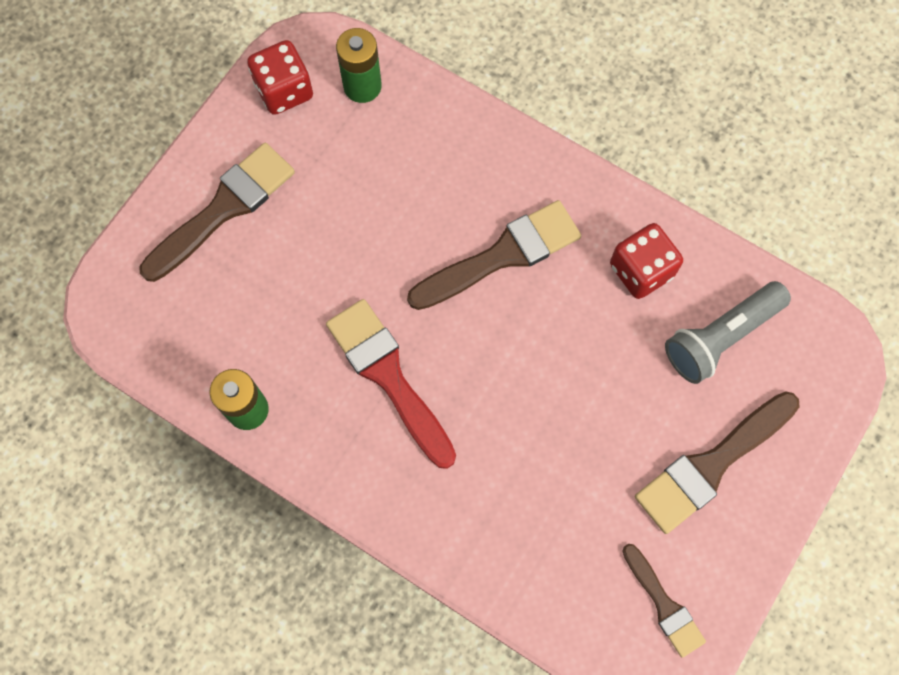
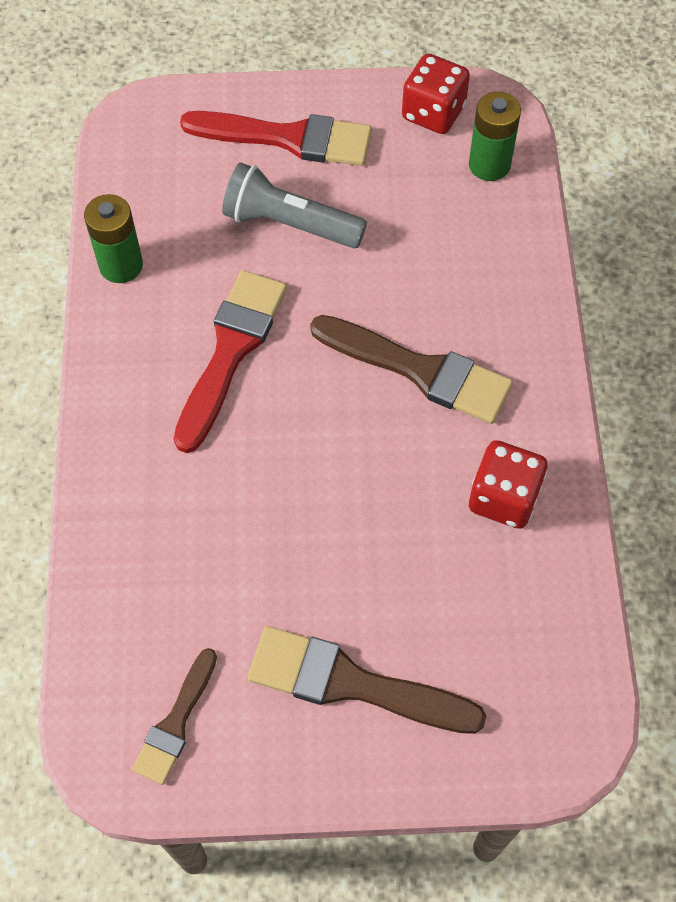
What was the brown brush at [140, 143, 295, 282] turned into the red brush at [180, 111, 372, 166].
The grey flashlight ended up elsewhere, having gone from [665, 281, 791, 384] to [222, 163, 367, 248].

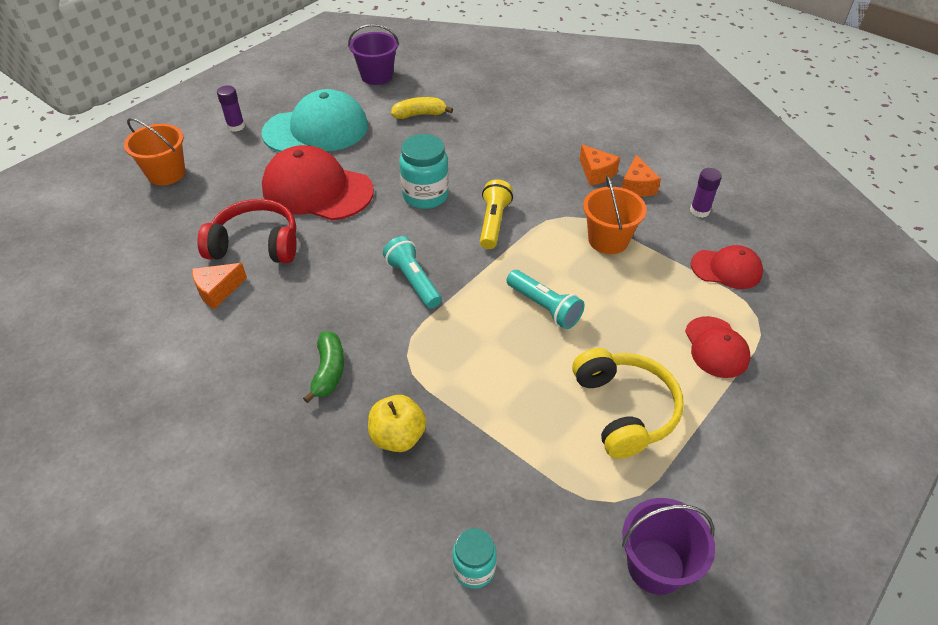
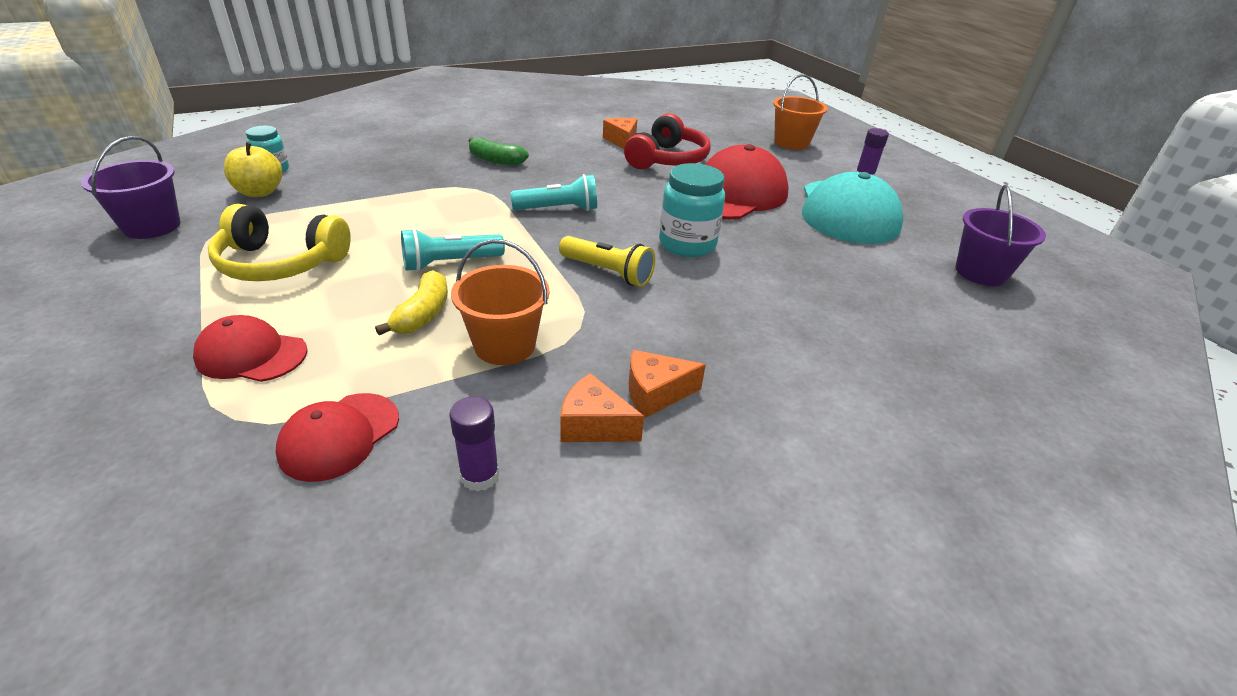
The yellow apple ended up elsewhere, having gone from [368, 395, 426, 452] to [224, 142, 282, 197].
The yellow banana ended up elsewhere, having gone from [391, 97, 453, 119] to [375, 270, 448, 335].

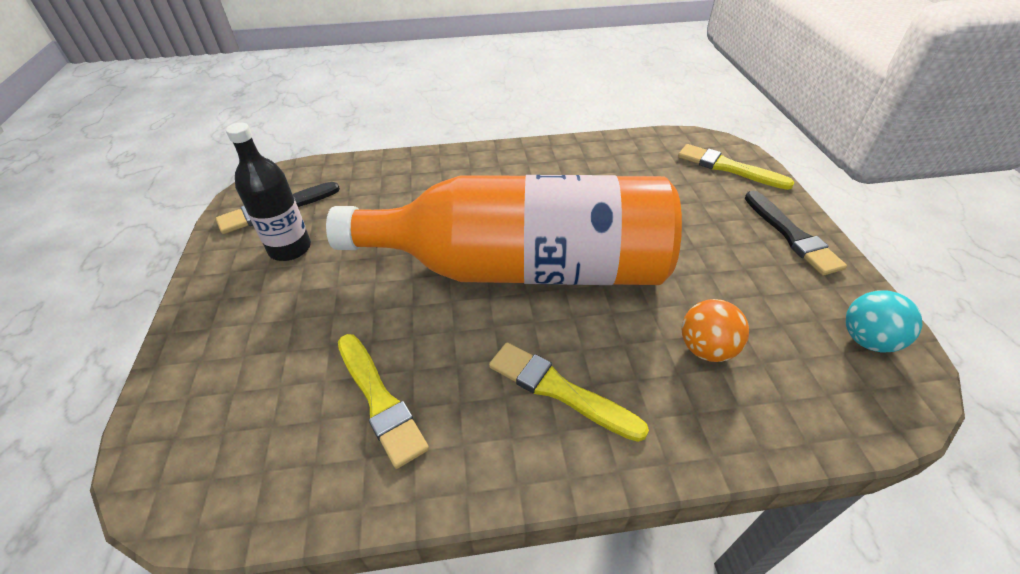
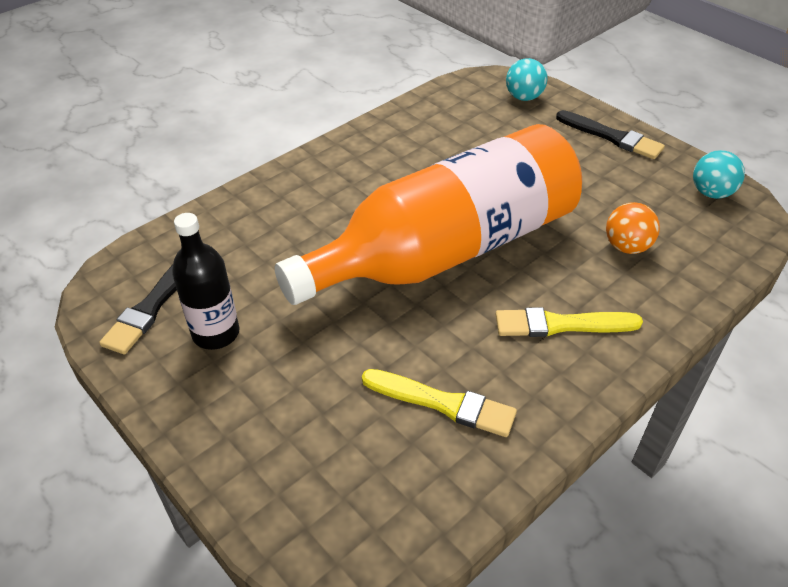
Where the yellow brush stood at [678, 144, 795, 190], the turquoise ball came to stand at [506, 58, 547, 101].

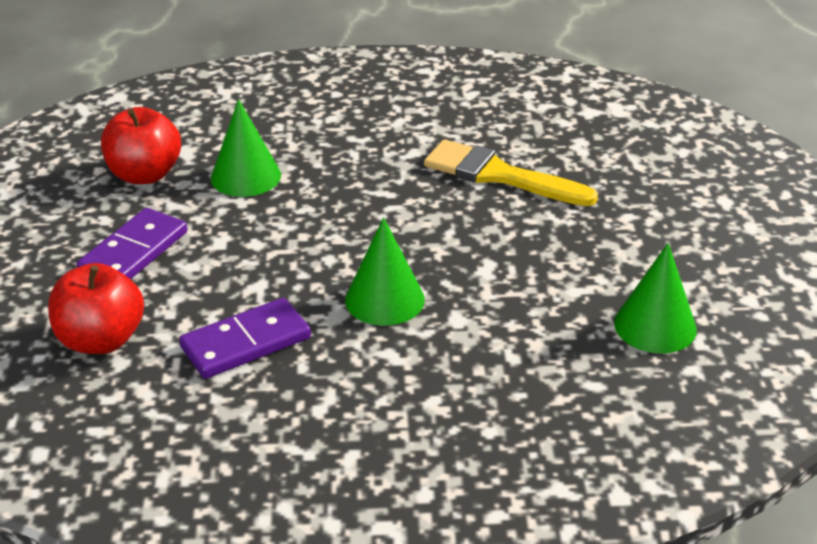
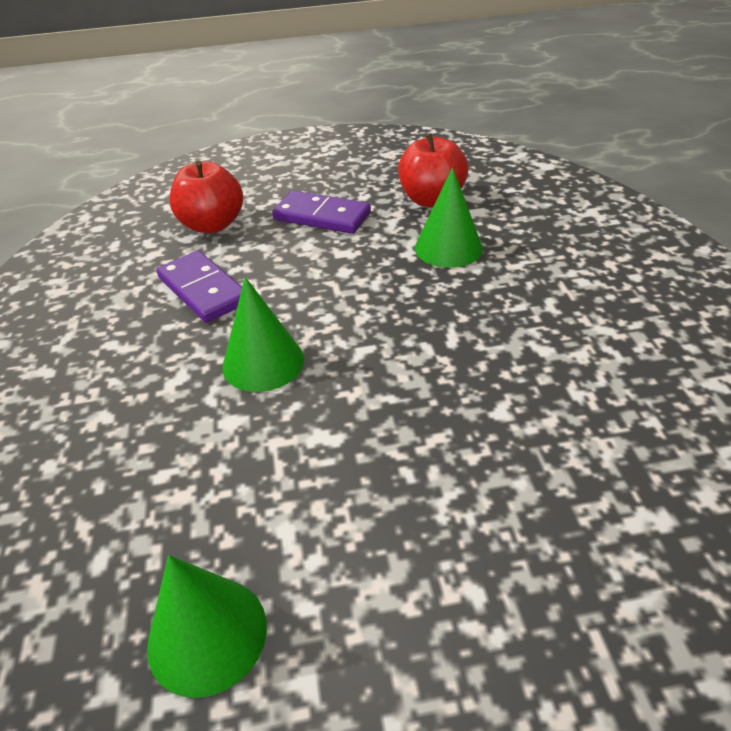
The second view lost the yellow brush at [424, 139, 598, 206].

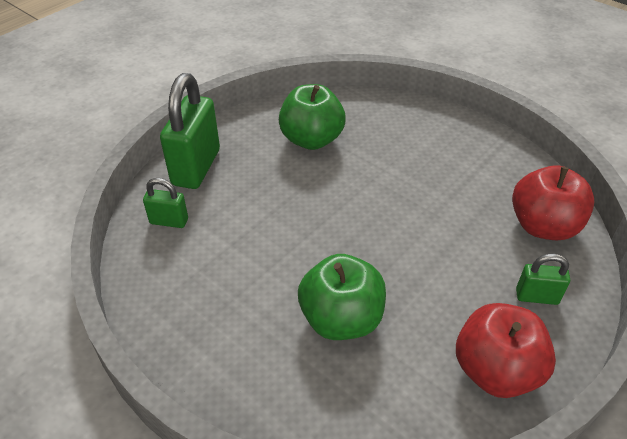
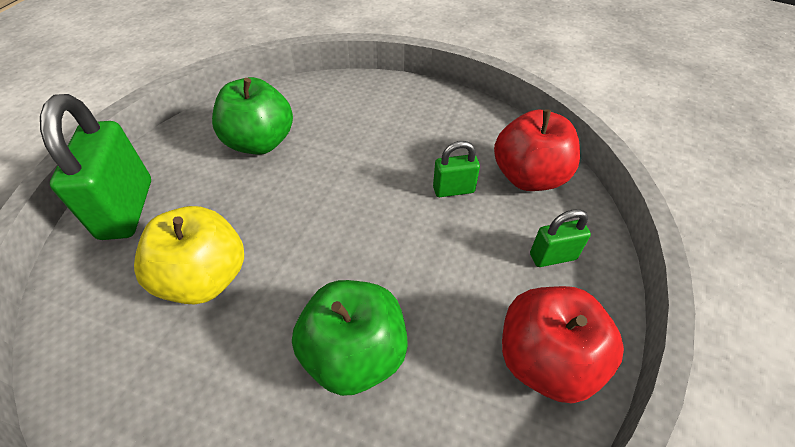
The green padlock ended up elsewhere, having gone from [143, 178, 188, 228] to [433, 141, 480, 197].
The second view gained the yellow apple at [134, 206, 244, 305].

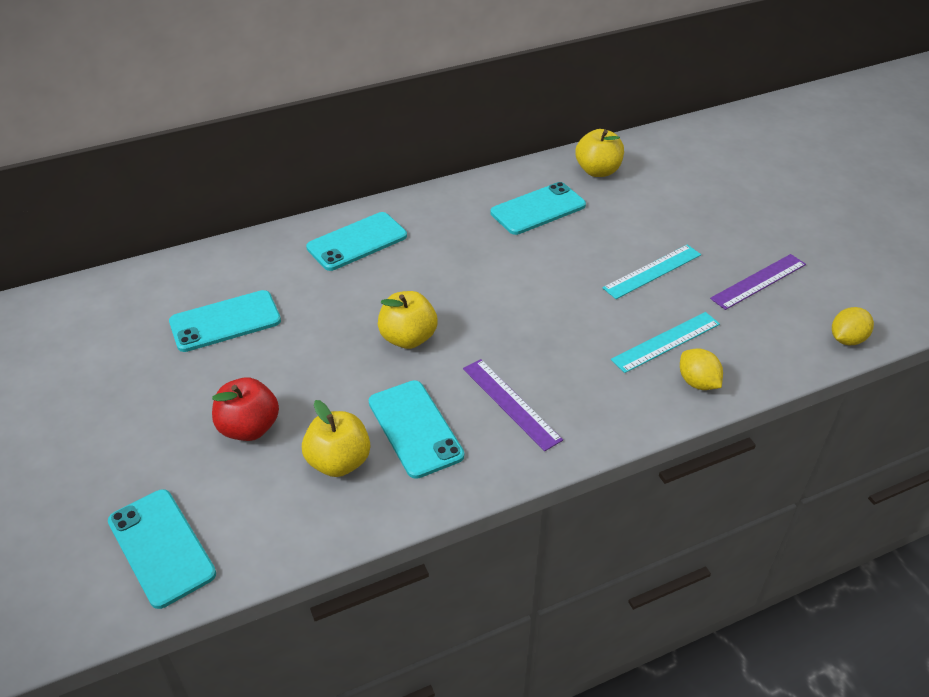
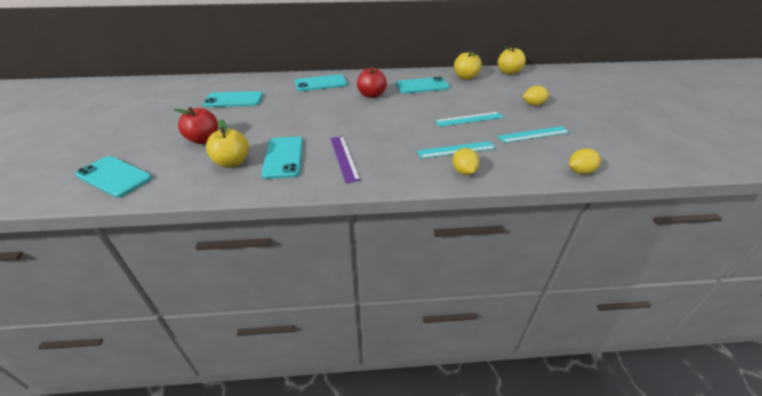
The turquoise phone at [108, 489, 216, 609] ended up facing another way, 45 degrees counterclockwise from before.
The yellow apple ended up elsewhere, having gone from [378, 291, 437, 349] to [498, 45, 526, 75].
What was the purple ruler at [710, 254, 806, 310] turned into the turquoise ruler at [497, 126, 570, 143].
The second view gained the red apple at [357, 66, 387, 98].
The second view gained the yellow lemon at [523, 86, 549, 106].

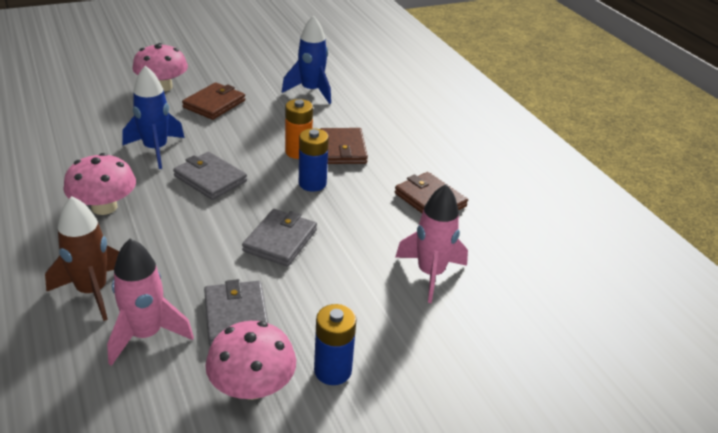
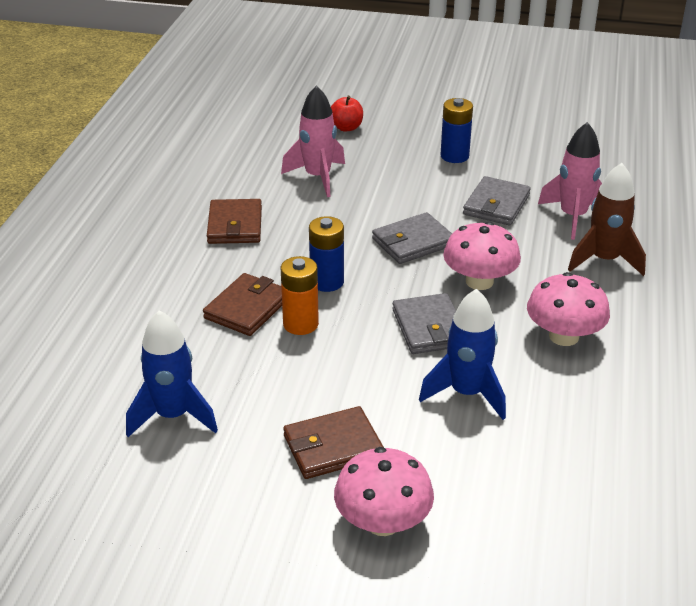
The pink mushroom ended up elsewhere, having gone from [205, 321, 296, 400] to [443, 222, 521, 290].
The second view gained the red apple at [331, 96, 363, 132].

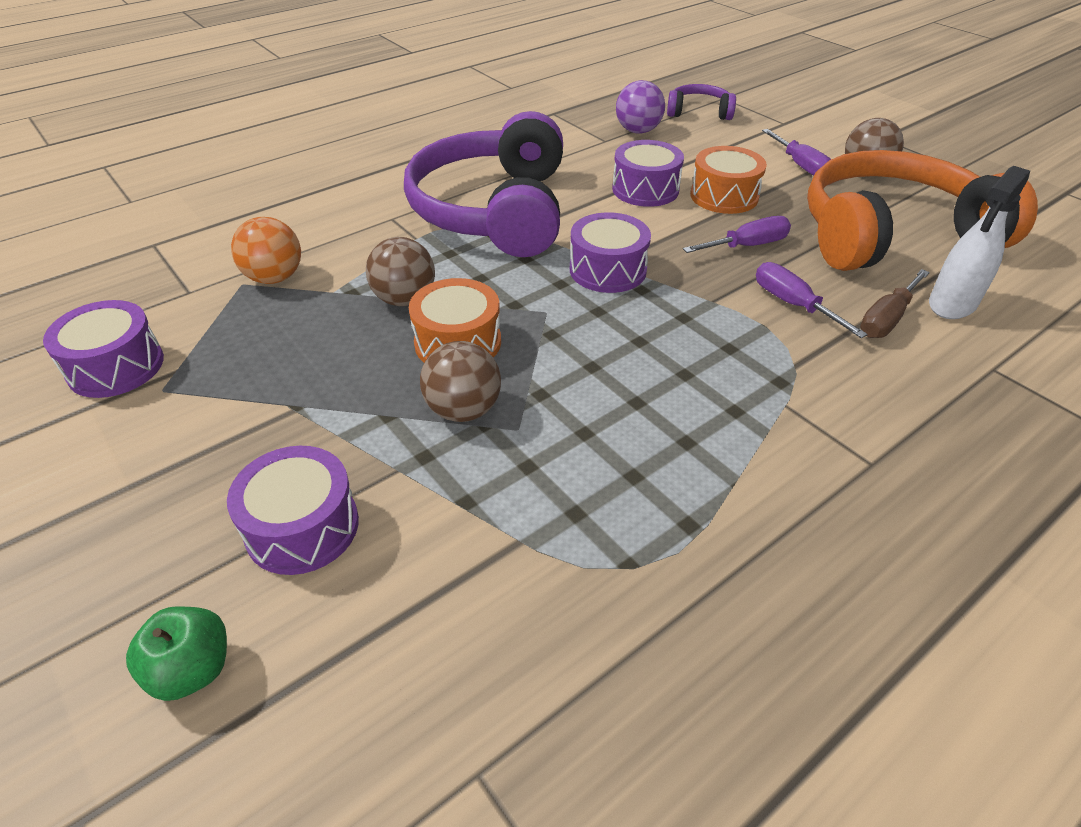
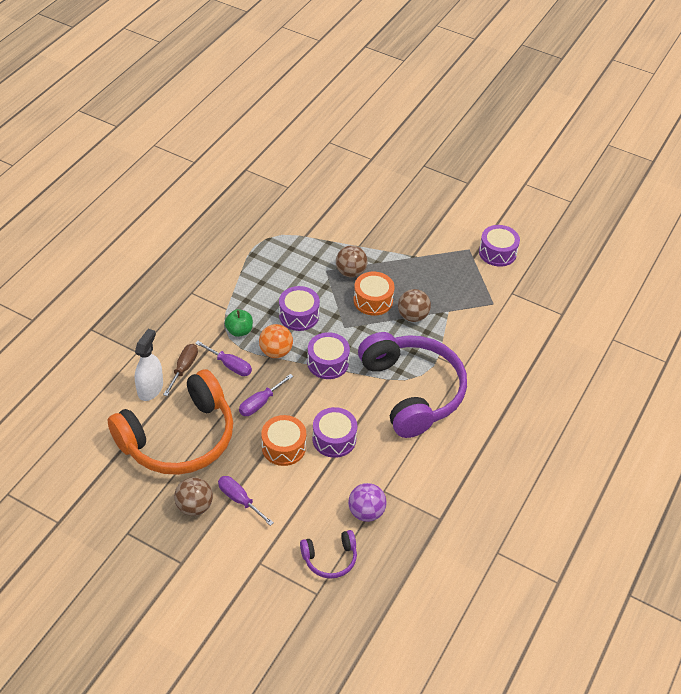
The green apple ended up elsewhere, having gone from [126, 606, 227, 701] to [225, 309, 253, 337].
The purple drum ended up elsewhere, having gone from [227, 446, 359, 575] to [279, 286, 320, 331].
The orange ball ended up elsewhere, having gone from [231, 217, 301, 284] to [259, 324, 293, 358].

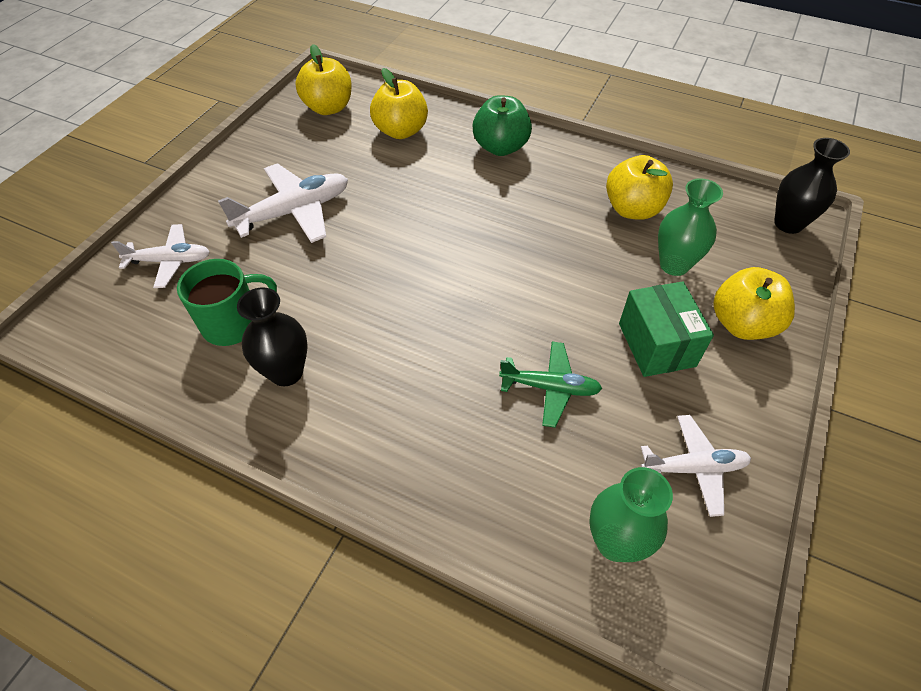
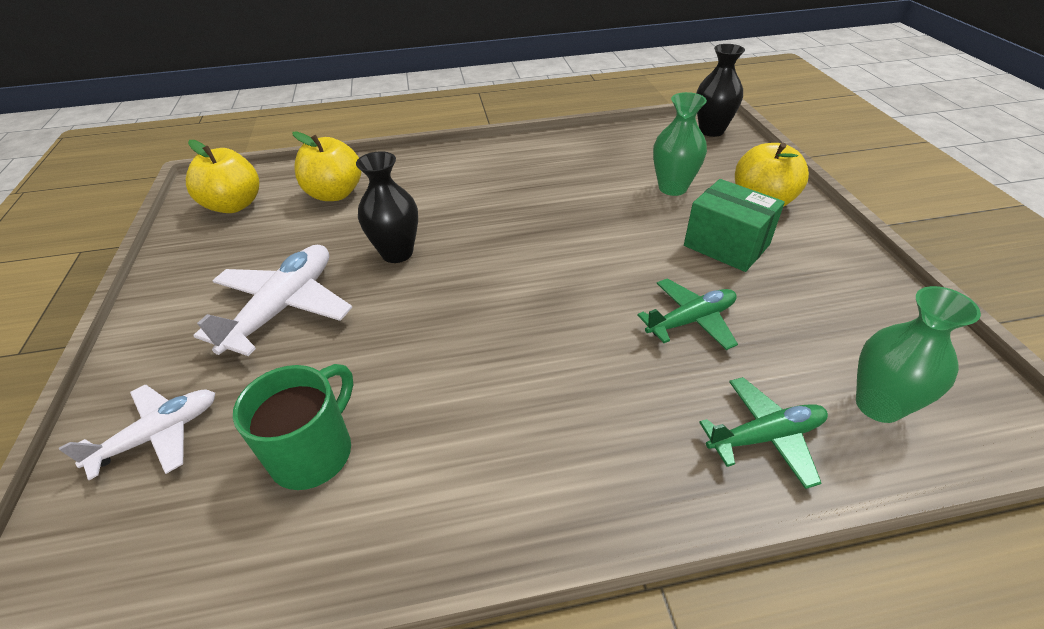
The black vase ended up elsewhere, having gone from [237, 287, 307, 386] to [356, 151, 418, 263].
The second view lost the green apple at [473, 95, 532, 156].
The second view lost the yellow apple at [606, 155, 673, 220].
The second view lost the white plane at [641, 415, 751, 517].
The second view gained the green plane at [699, 377, 828, 489].

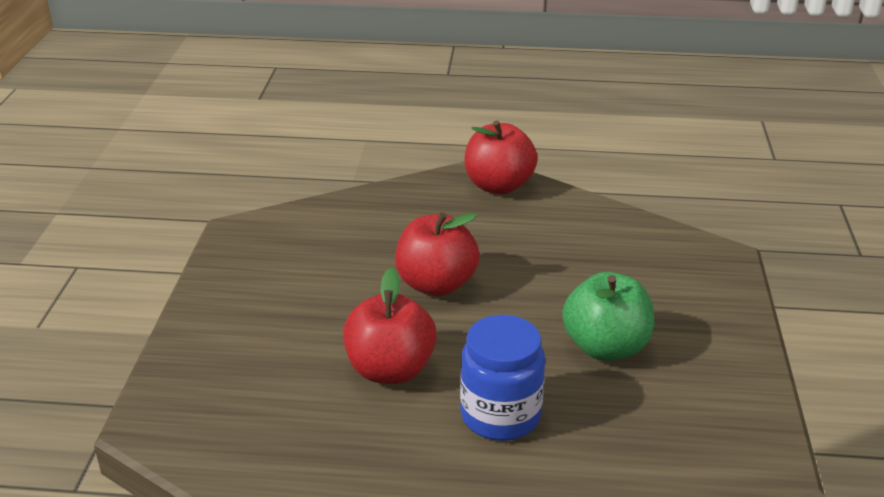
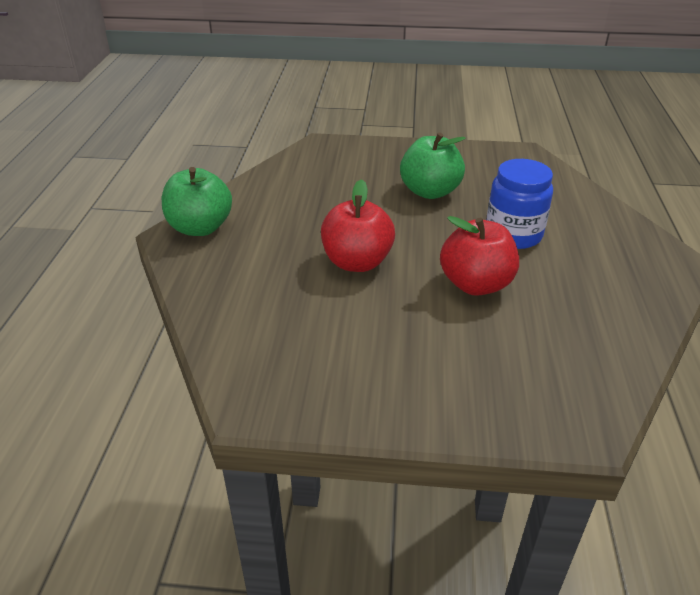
What was the red apple at [465, 121, 538, 194] turned into the green apple at [162, 167, 232, 236].

